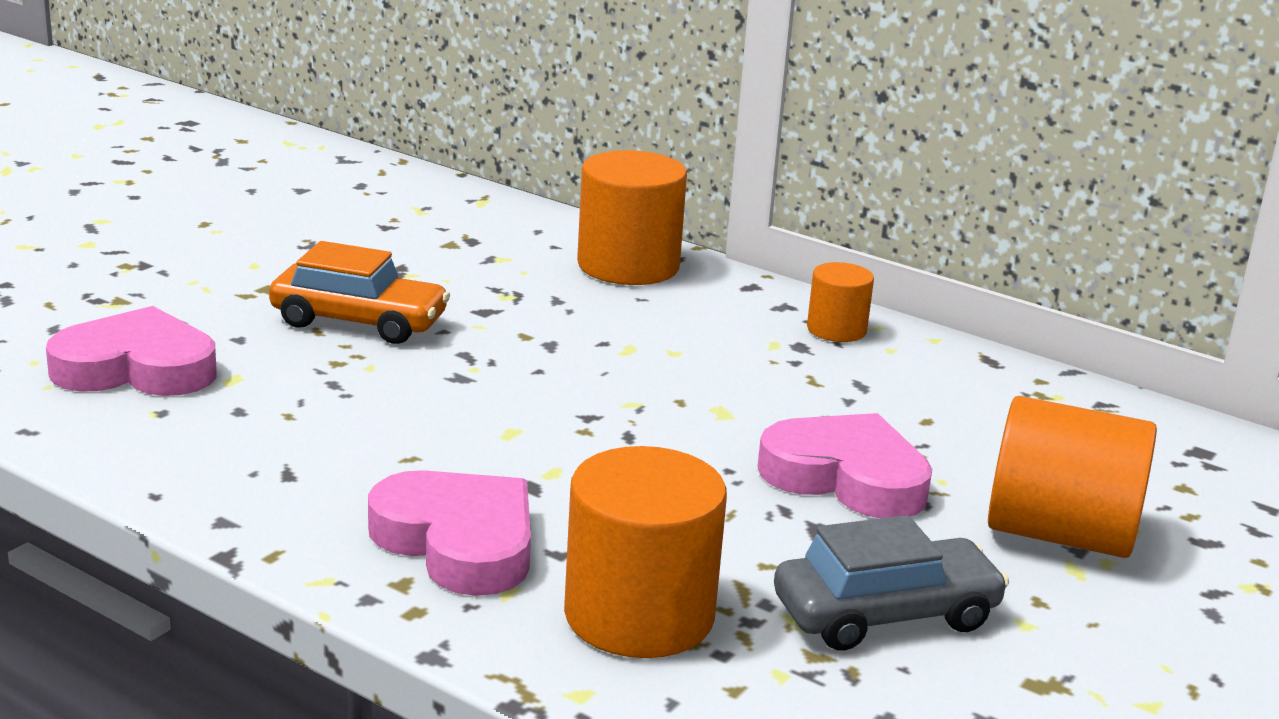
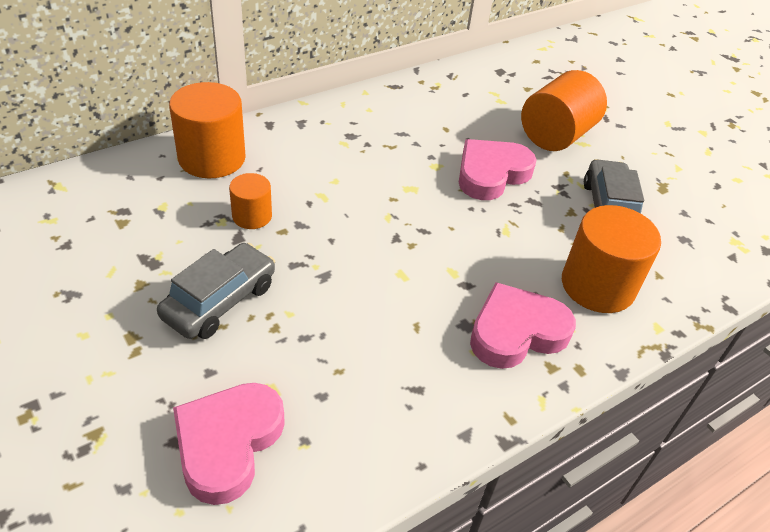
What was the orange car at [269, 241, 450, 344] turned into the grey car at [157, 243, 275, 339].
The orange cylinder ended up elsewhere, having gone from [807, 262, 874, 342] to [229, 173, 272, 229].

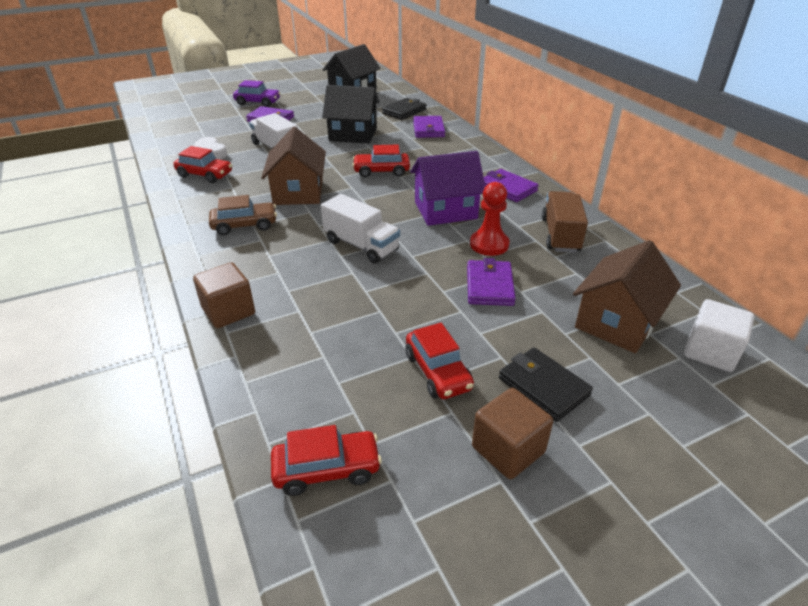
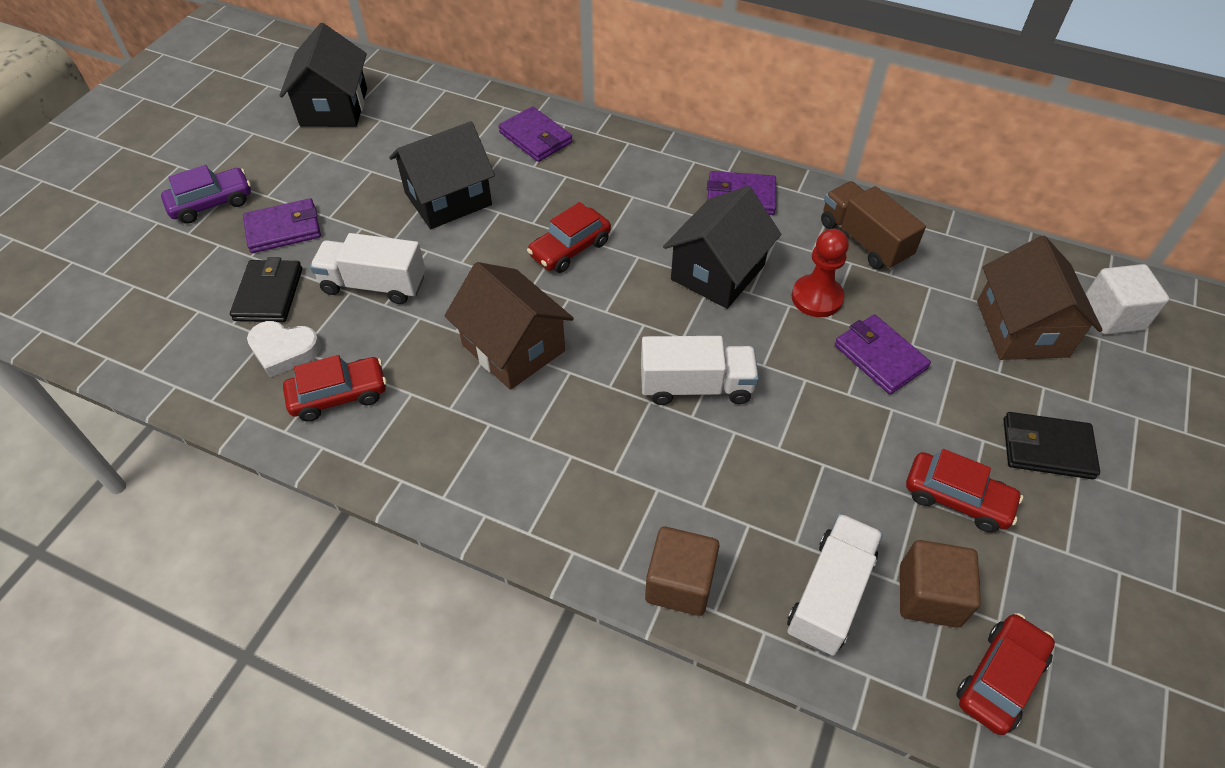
The second view lost the brown car at [209, 195, 277, 235].
The black wallet ended up elsewhere, having gone from [382, 98, 427, 120] to [230, 257, 302, 322].
What was the purple house at [410, 151, 485, 226] turned into the black house at [663, 186, 781, 309].
The brown cube ended up elsewhere, having gone from [472, 388, 553, 479] to [900, 540, 981, 627].
The second view gained the white truck at [787, 514, 883, 656].

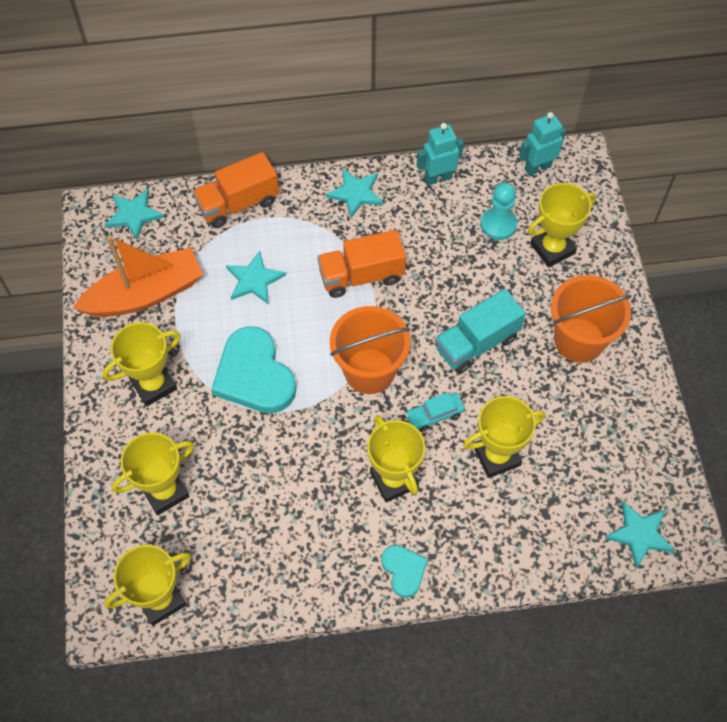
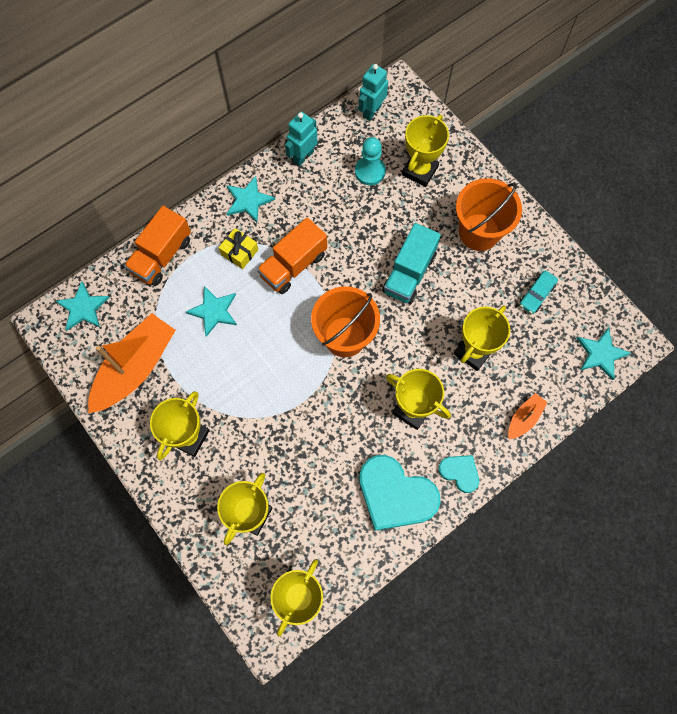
The turquoise heart ended up elsewhere, having gone from [211, 326, 296, 413] to [359, 455, 440, 531].
The turquoise car ended up elsewhere, having gone from [405, 392, 465, 432] to [519, 271, 558, 314].
The second view gained the yellow gift at [219, 228, 258, 269].
The second view gained the orange boat at [508, 393, 548, 439].

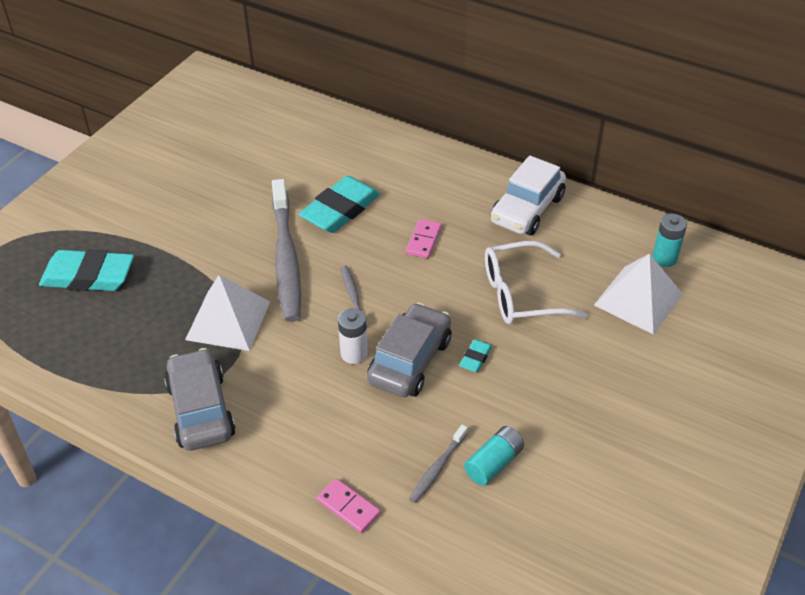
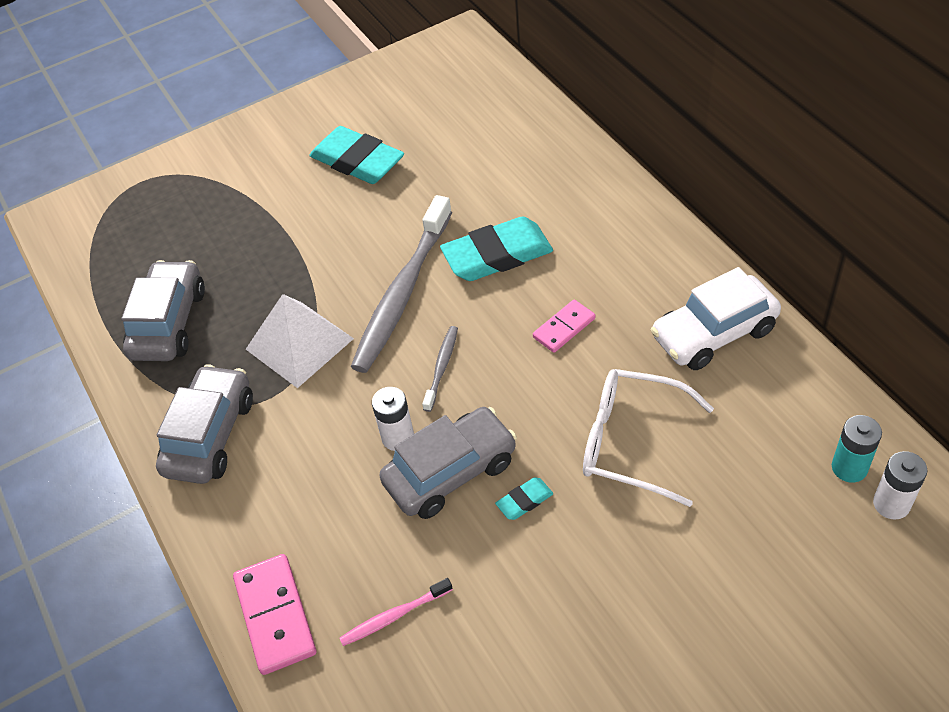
The turquoise eraser ended up elsewhere, having gone from [39, 249, 134, 291] to [309, 126, 404, 184].
The size of the pink domino at [317, 478, 380, 533] changed by a factor of 1.59.
What was the grey toothbrush at [409, 425, 468, 503] turned into the pink toothbrush at [340, 578, 453, 646].
The second view lost the turquoise battery at [464, 426, 524, 486].
The second view lost the white pyramid at [594, 253, 683, 335].
The second view gained the grey car at [121, 260, 205, 361].
The second view gained the white battery at [873, 451, 927, 520].

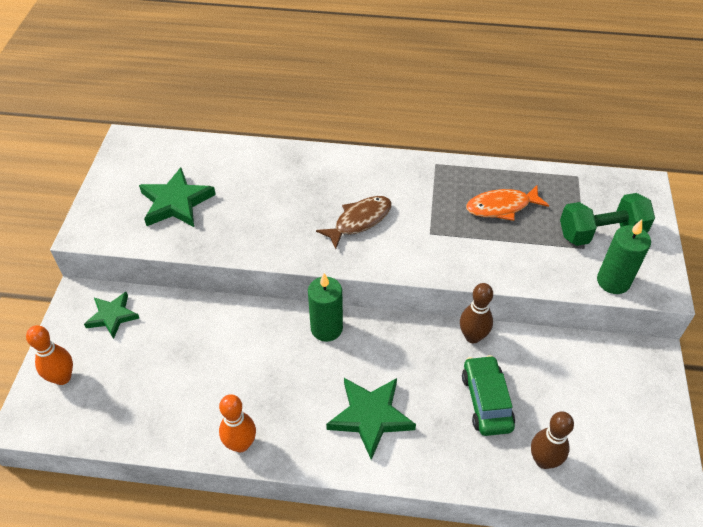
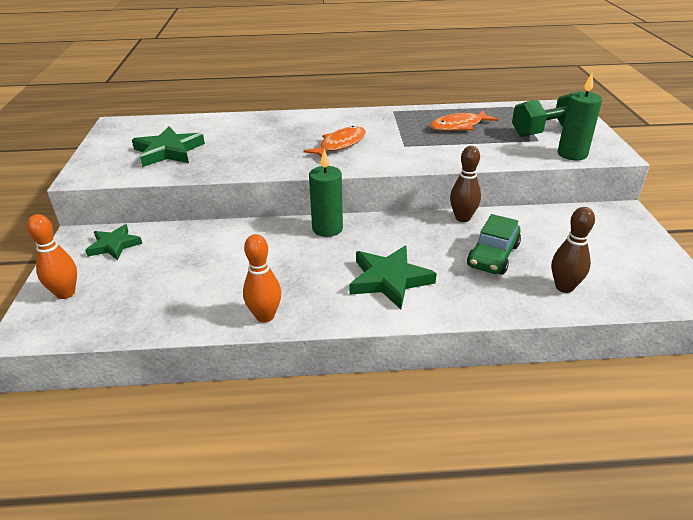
What was the brown fish at [316, 196, 392, 249] turned into the orange fish at [303, 126, 366, 157].
The green car at [462, 355, 515, 436] ended up facing another way, 135 degrees counterclockwise from before.

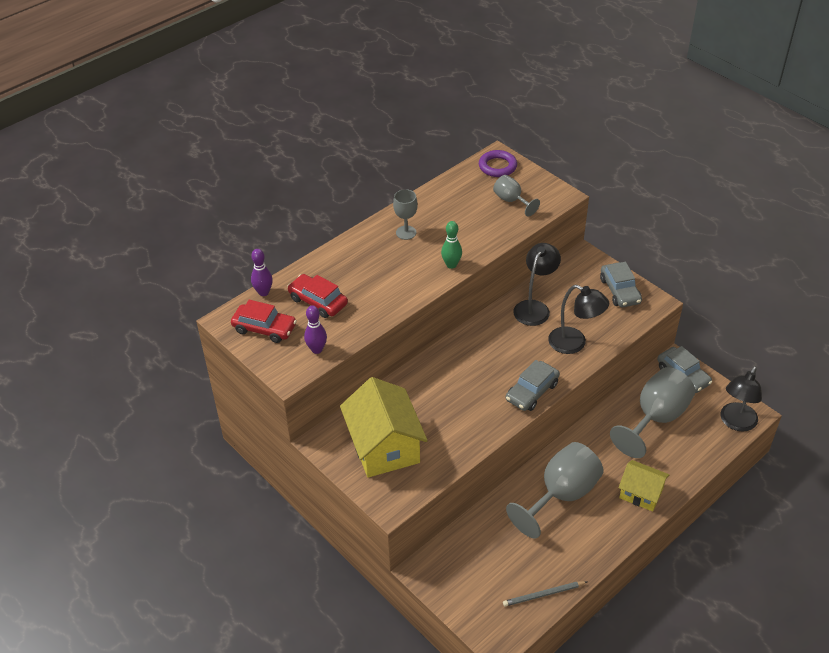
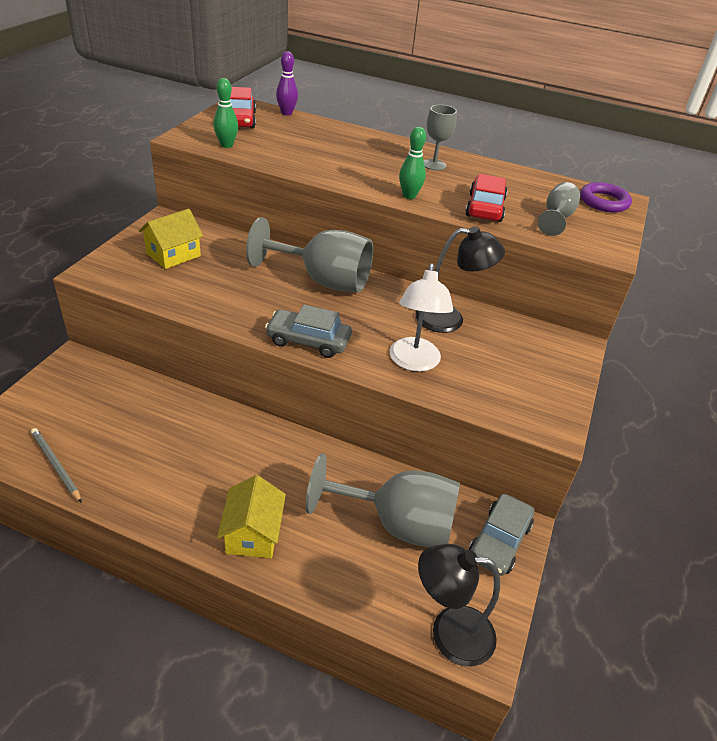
The red car ended up elsewhere, having gone from [287, 274, 348, 318] to [465, 174, 508, 222].
What was the purple bowling pin at [304, 305, 327, 354] turned into the green bowling pin at [213, 78, 238, 148].
The size of the yellow house at [340, 377, 428, 478] changed by a factor of 0.58.
The grey goblet ended up elsewhere, having gone from [506, 442, 604, 539] to [246, 217, 373, 292].
What was the black lamp at [548, 285, 609, 354] turned into the white lamp at [390, 263, 453, 372].
The second view lost the grey car at [600, 262, 642, 307].

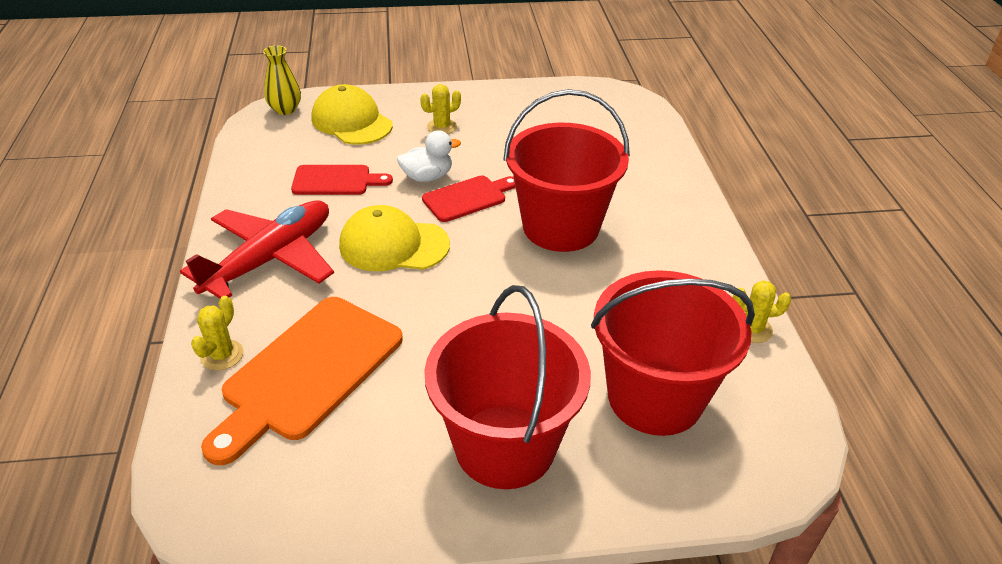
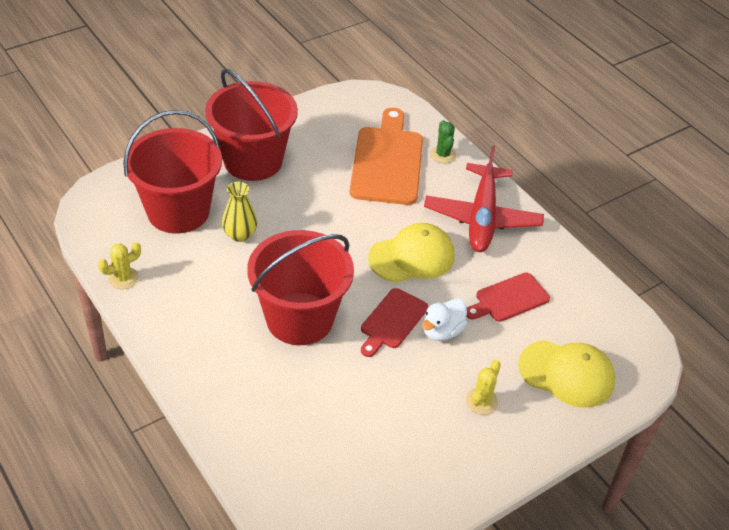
What was the yellow cactus at [191, 296, 244, 371] turned into the green cactus at [430, 120, 456, 163].
The yellow vase ended up elsewhere, having gone from [263, 45, 301, 115] to [222, 182, 257, 242].

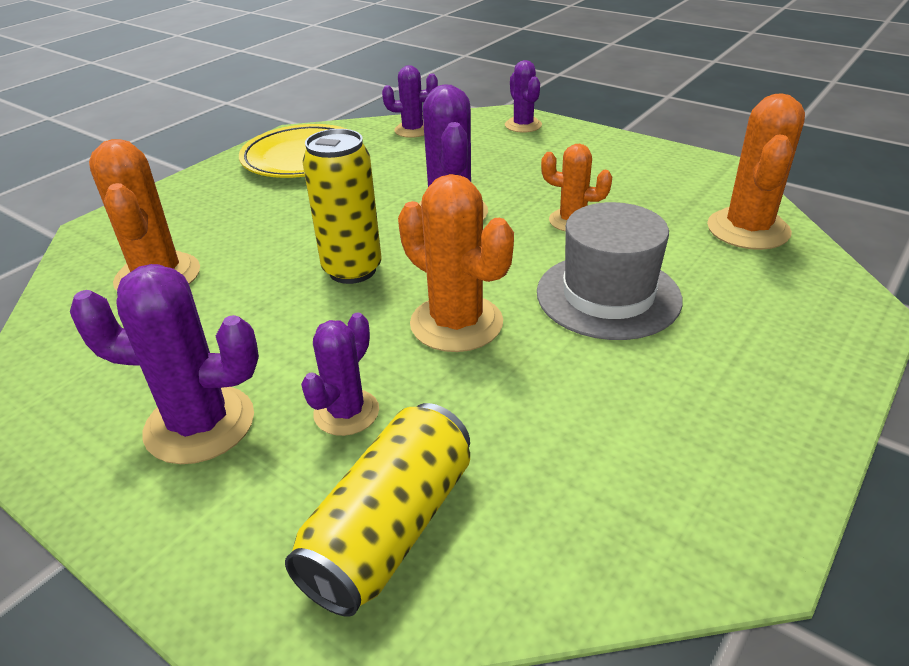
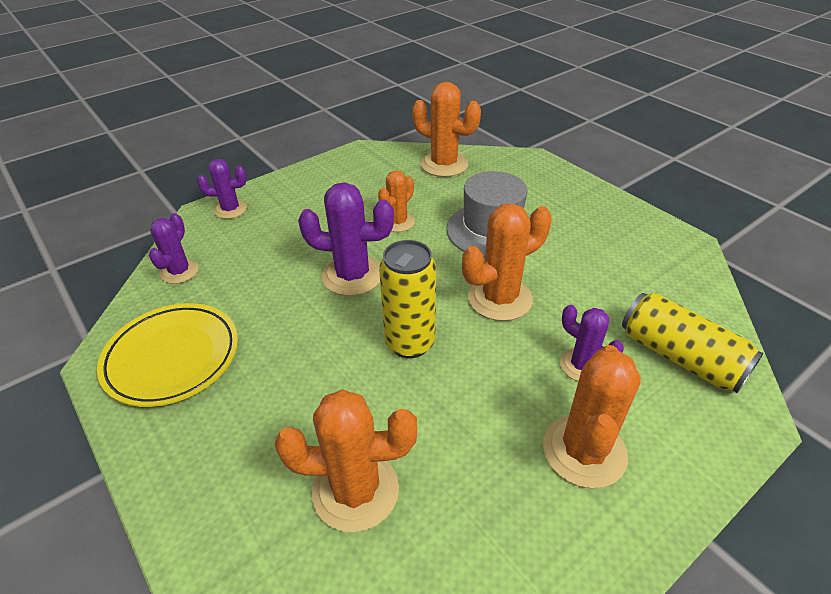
What was the purple cactus at [70, 264, 259, 464] turned into the orange cactus at [543, 345, 641, 488].

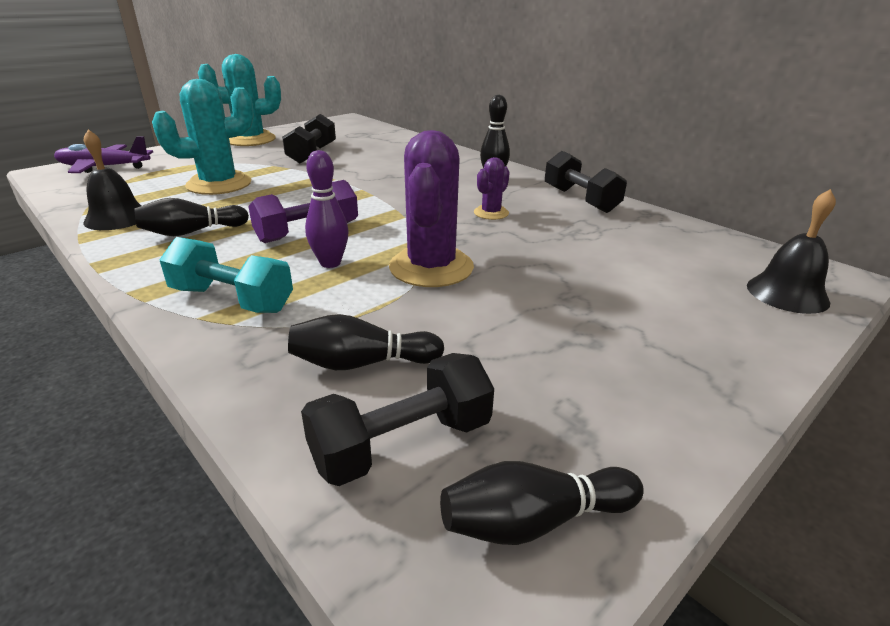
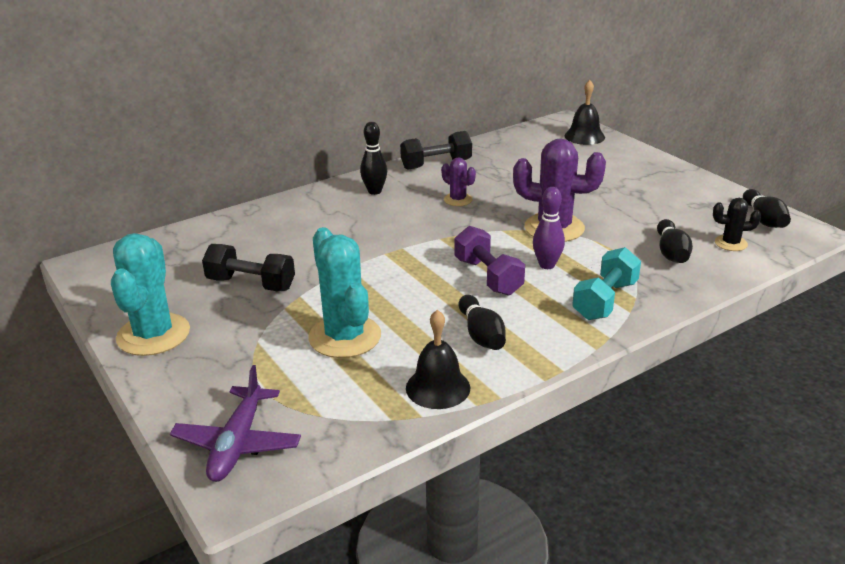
Where the black dumbbell stood at [301, 353, 494, 486], the black cactus came to stand at [713, 198, 761, 251].

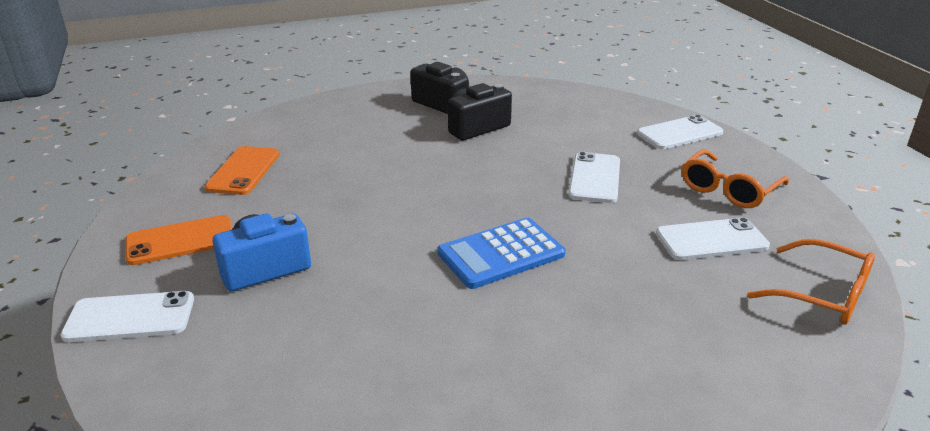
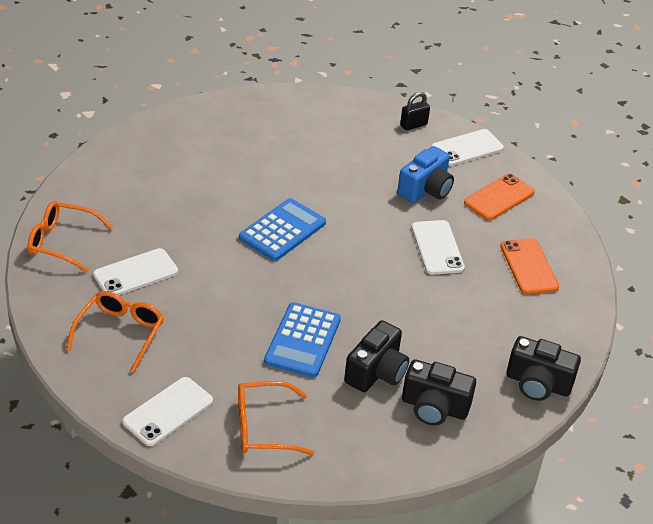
The white phone ended up elsewhere, having gone from [569, 152, 620, 203] to [412, 220, 465, 275].
The second view gained the orange glasses at [238, 381, 314, 455].
The second view gained the blue calculator at [264, 302, 341, 378].
The second view gained the black padlock at [400, 92, 430, 130].
The second view gained the black camera at [506, 336, 581, 401].

